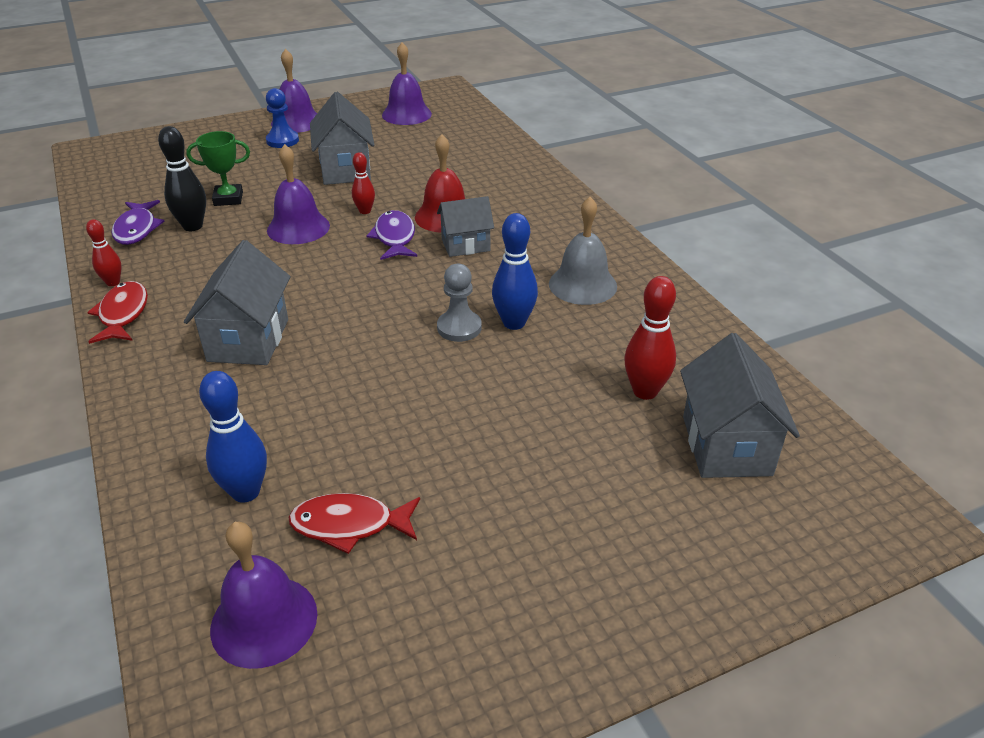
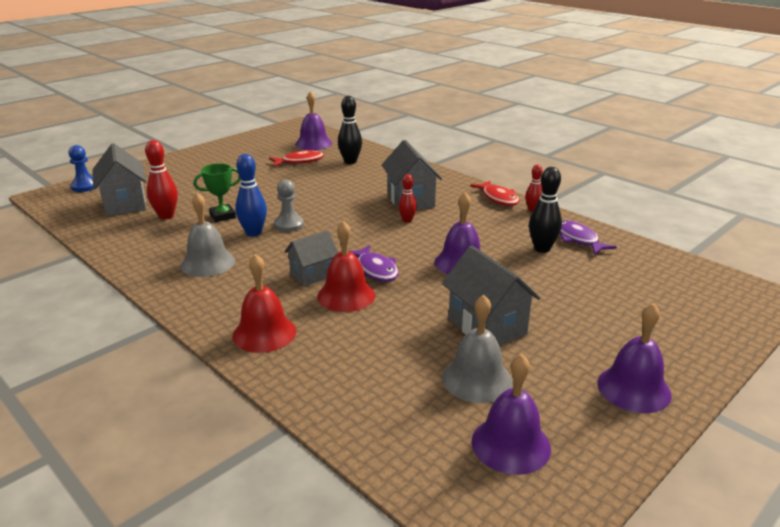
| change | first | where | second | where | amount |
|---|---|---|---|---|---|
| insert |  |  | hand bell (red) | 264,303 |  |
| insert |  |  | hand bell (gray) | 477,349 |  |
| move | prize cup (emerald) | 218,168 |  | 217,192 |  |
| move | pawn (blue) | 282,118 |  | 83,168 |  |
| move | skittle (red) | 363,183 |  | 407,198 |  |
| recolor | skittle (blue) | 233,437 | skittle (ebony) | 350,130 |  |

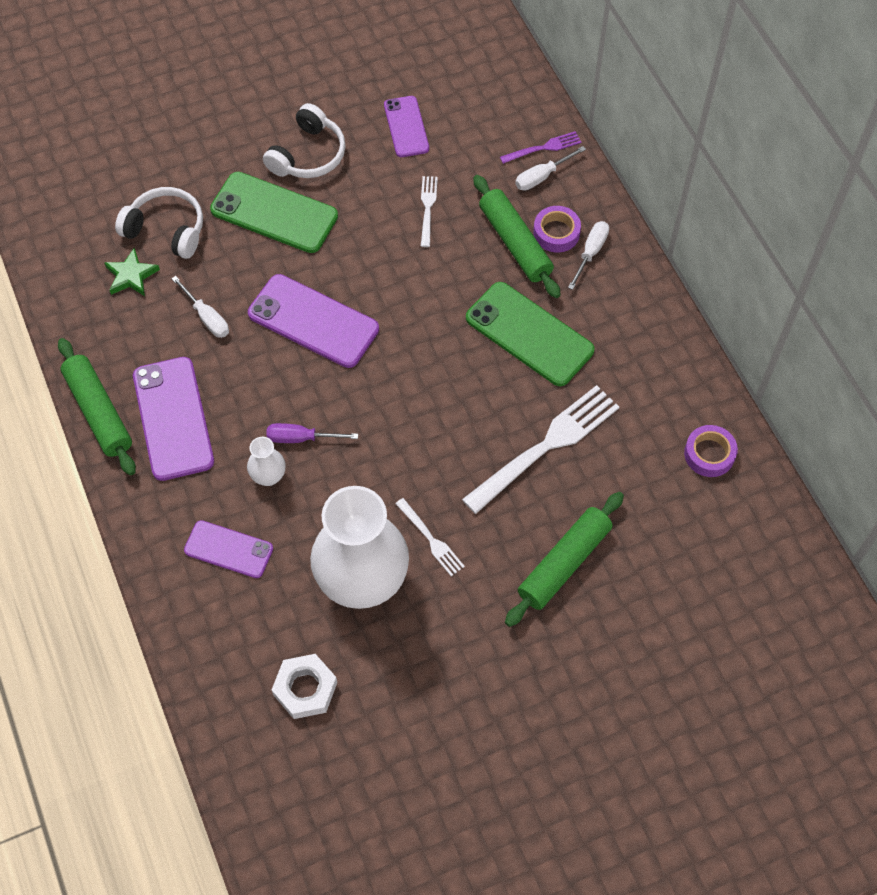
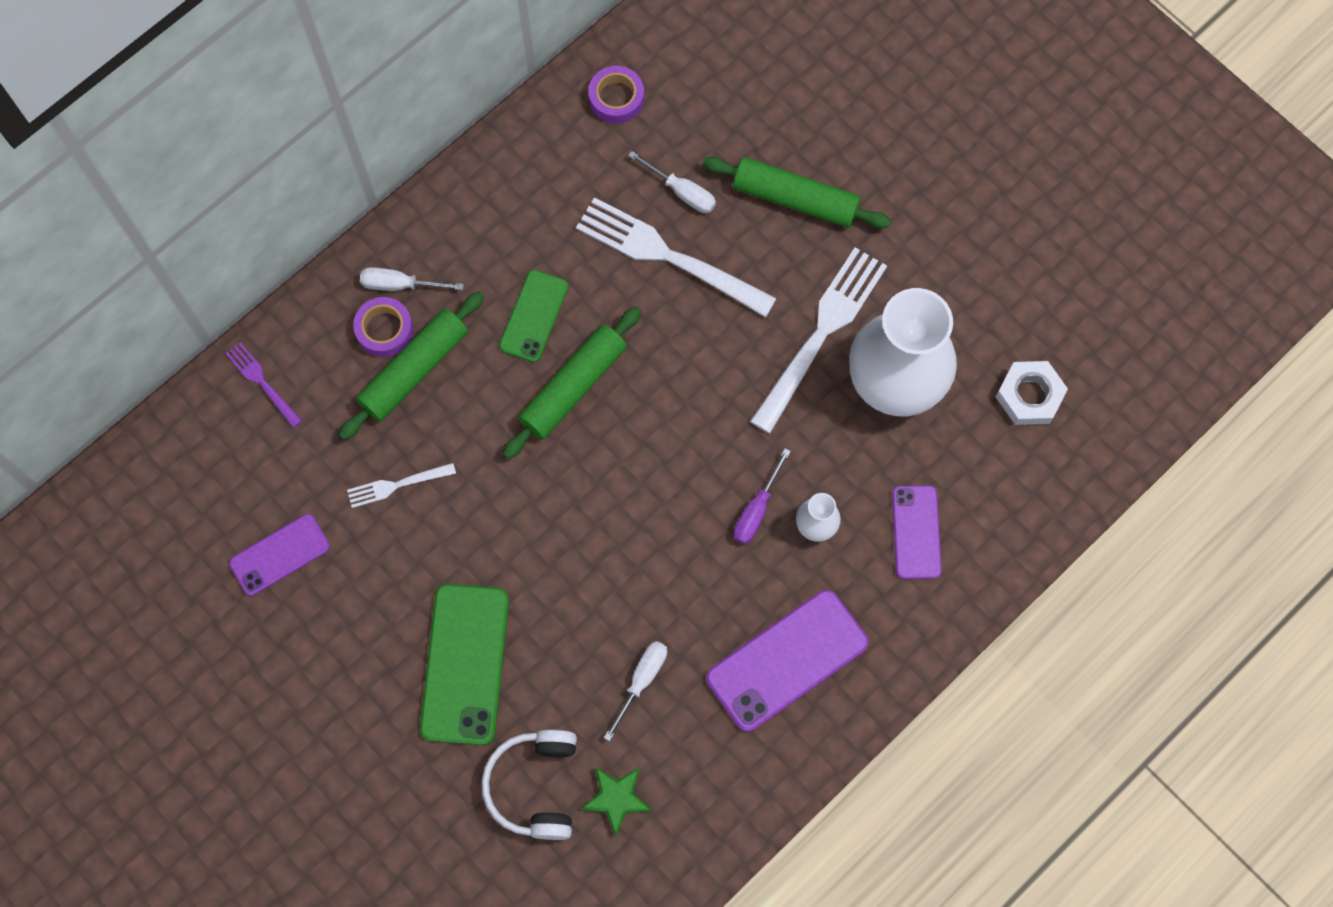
| change | first | where | second | where | amount |
|---|---|---|---|---|---|
| delete | smartphone (violet) | 313,321 |  |  |  |
| delete | headphones (pure white) | 304,140 |  |  |  |
| move | pastry roller (emerald) | 97,407 |  | 572,383 |  |
| move | flat screwdriver (pure white) | 550,168 |  | 672,182 |  |
| rotate | flat screwdriver (violet) | 312,433 |  | 762,496 | 45 degrees clockwise |
| resize | fork (pure white) | 430,537 |  | 818,340 | x2.03 |
| resize | smartphone (emerald) | 530,334 |  | 534,316 | x0.61 |

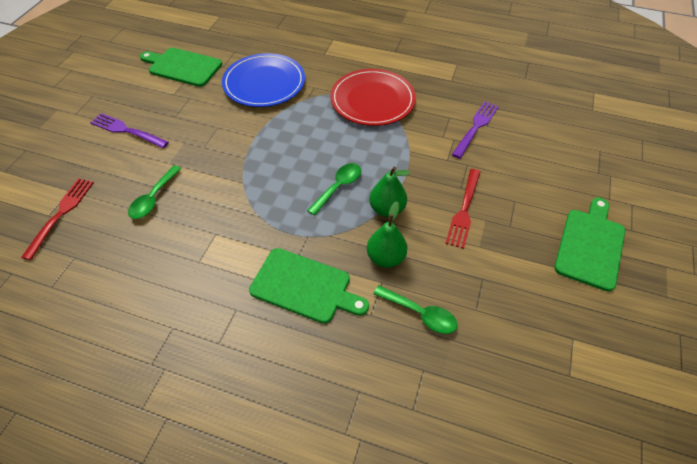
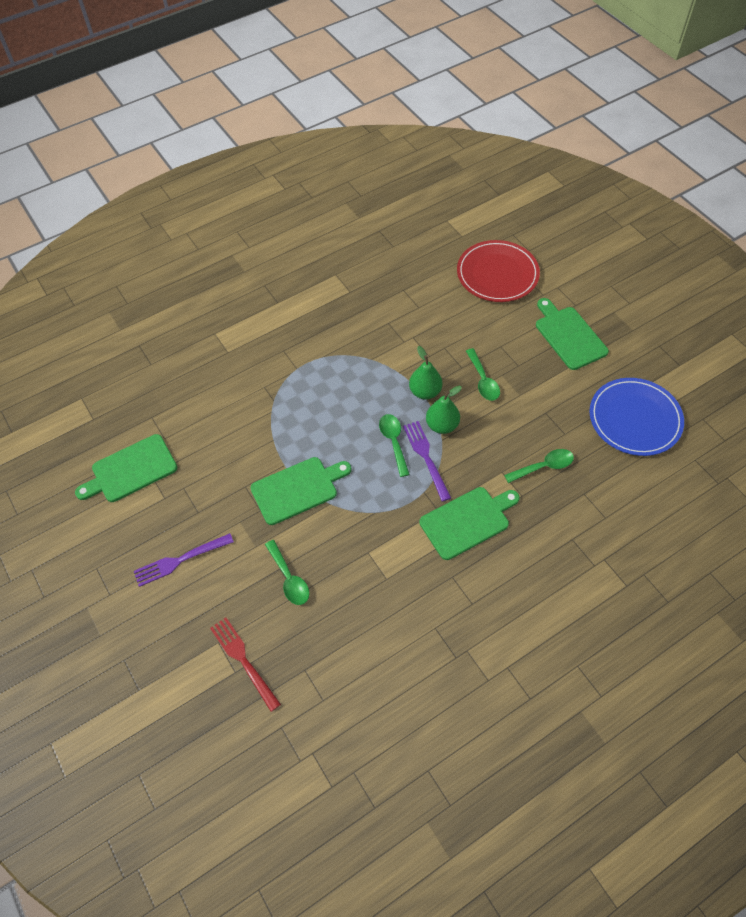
| change | first | where | second | where | amount |
|---|---|---|---|---|---|
| insert |  |  | bread board (emerald) | 301,491 |  |
| move | plate (blue) | 263,80 |  | 636,417 |  |
| move | plate (red) | 373,97 |  | 498,271 |  |
| move | pear (emerald) | 387,235 |  | 425,373 |  |
| move | fork (violet) | 475,130 |  | 427,461 |  |
| replace | fork (red) | 462,209 | teaspoon (emerald) | 483,374 |  |

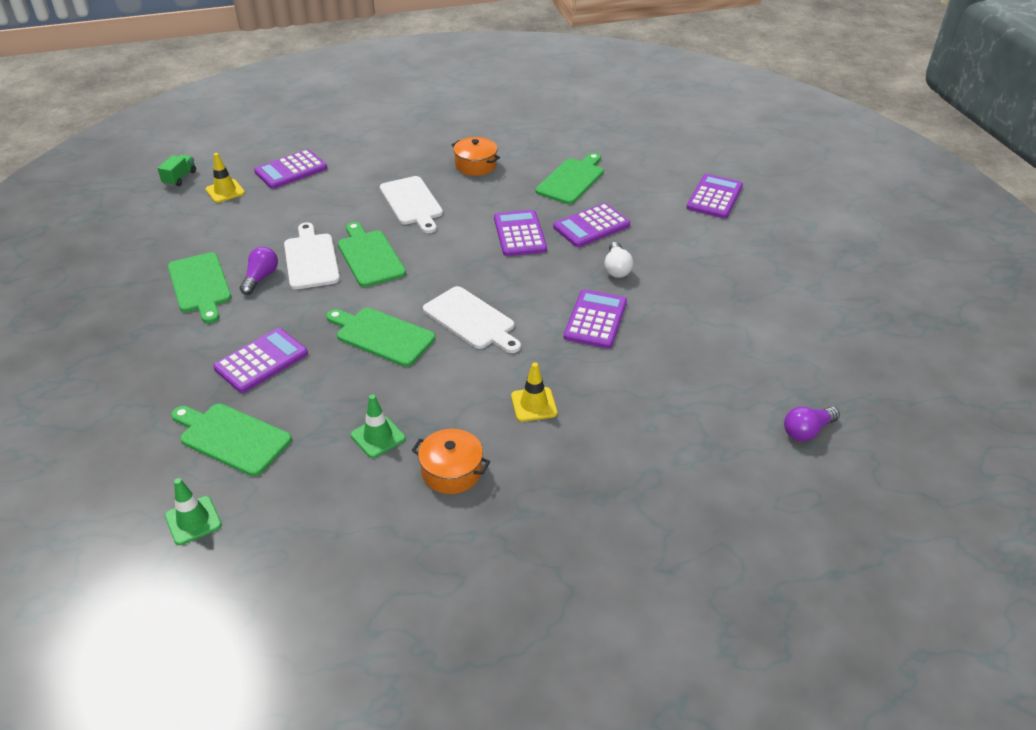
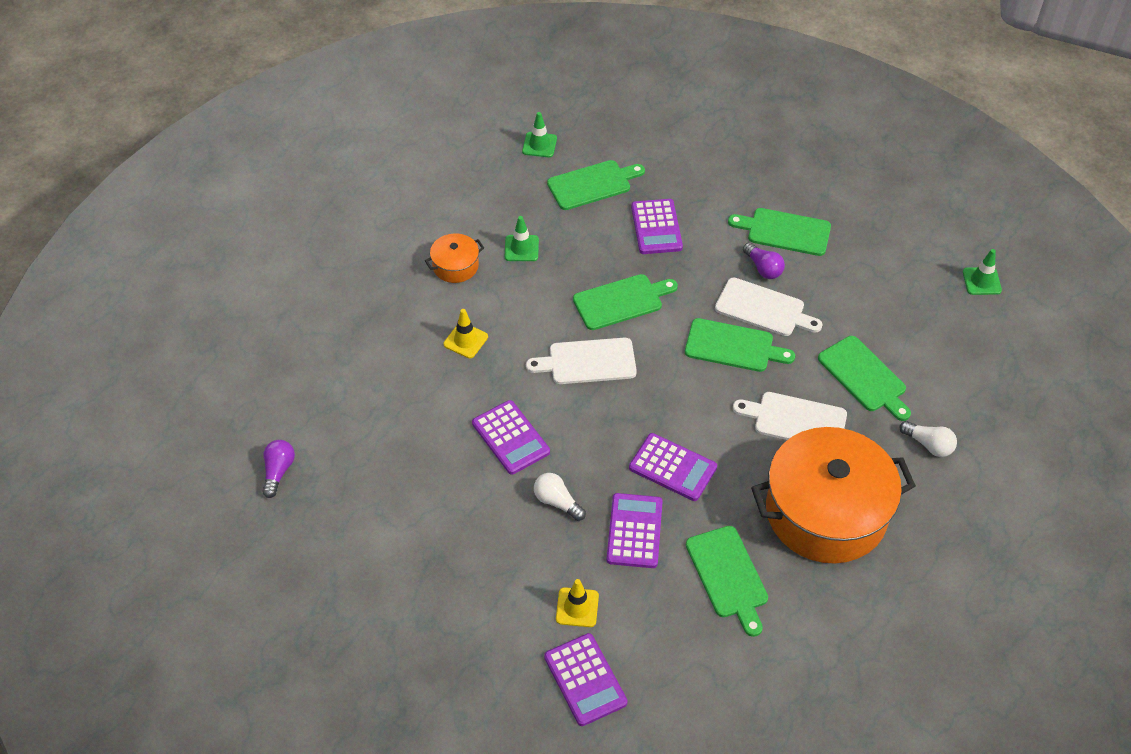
| change | first | where | second | where | amount |
|---|---|---|---|---|---|
| delete | calculator (violet) | 290,169 |  |  |  |
| insert |  |  | bread board (emerald) | 864,378 |  |
| insert |  |  | lightbulb (pure white) | 928,439 |  |
| move | safety cone (yellow) | 225,178 |  | 577,603 |  |
| replace | toy truck (emerald) | 176,170 | safety cone (emerald) | 982,272 |  |
| resize | cooking pot (bright orange) | 476,156 |  | 833,495 | x2.31 |

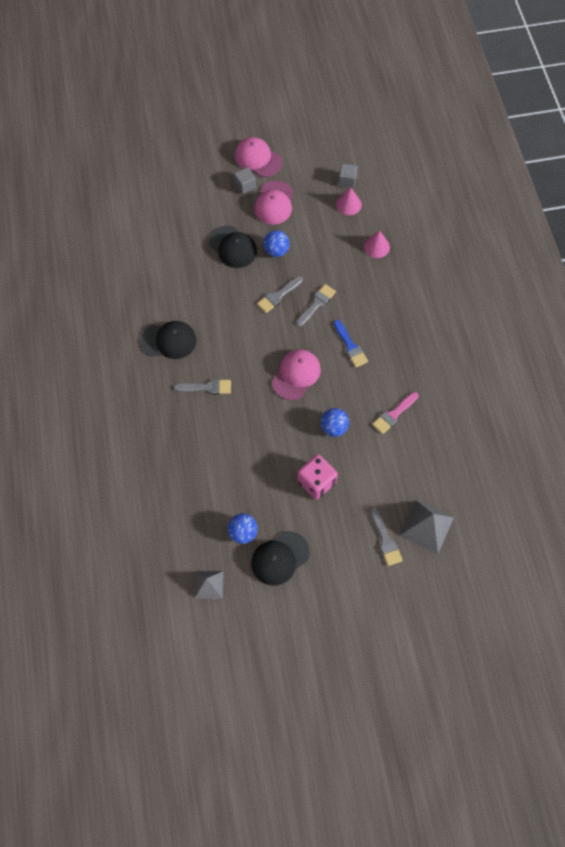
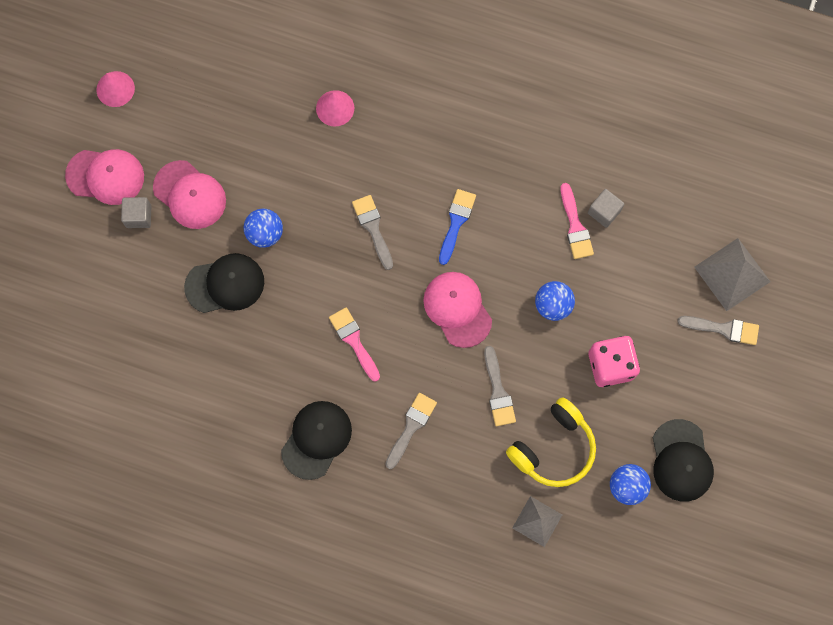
| change | first | where | second | where | amount |
|---|---|---|---|---|---|
| insert |  |  | paint brush (rose-pink) | 354,344 |  |
| insert |  |  | headphones (yellow) | 551,442 |  |
| move | solid pyramid (gray) | 208,585 |  | 537,521 |  |
| move | paint brush (gray) | 280,294 |  | 500,386 |  |
| move | cone shape (rose-pink) | 349,201 |  | 115,89 |  |
| move | block (gray) | 347,175 |  | 606,208 |  |
| rotate | baseball cap (rose-pink) | 258,157 |  | 104,177 | 150 degrees counterclockwise |
| rotate | paint brush (blue) | 351,343 |  | 457,227 | 75 degrees counterclockwise |

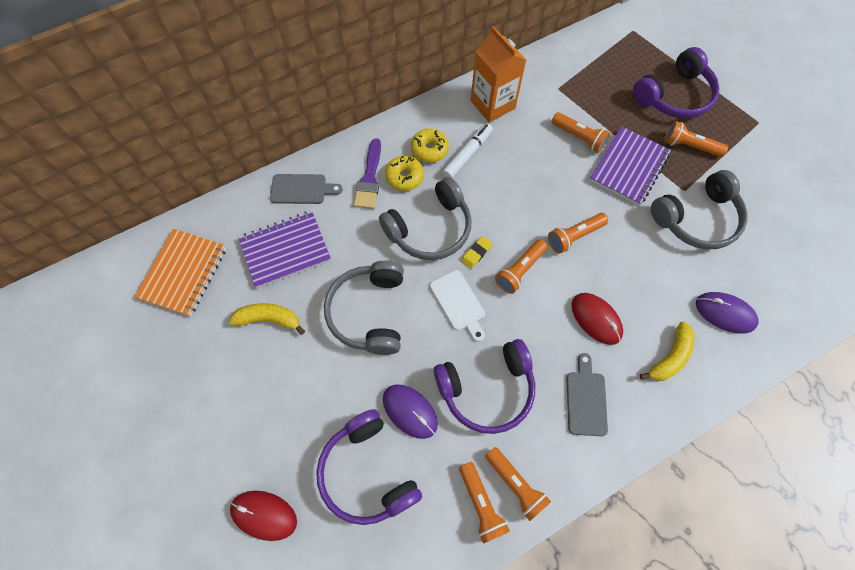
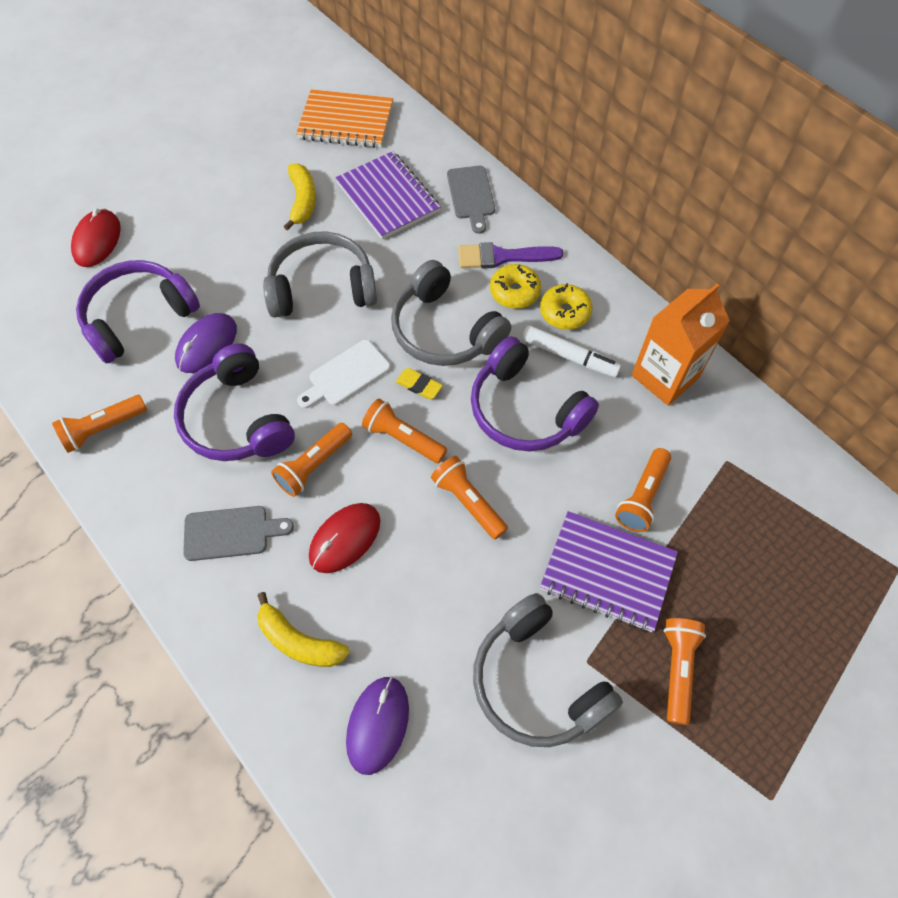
| change | first | where | second | where | amount |
|---|---|---|---|---|---|
| move | torch (bright orange) | 518,484 |  | 311,460 |  |
| move | headphones (violet) | 676,82 |  | 535,393 |  |

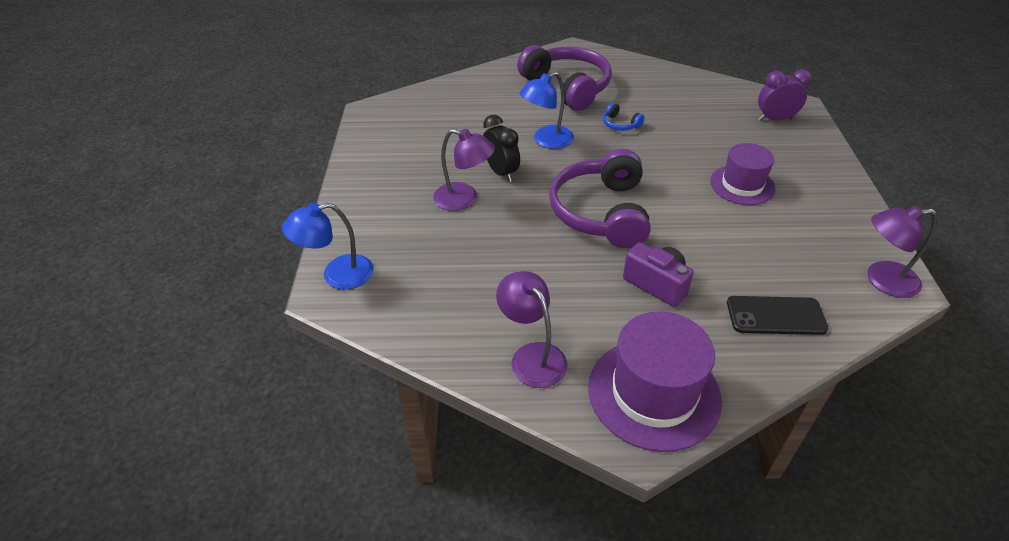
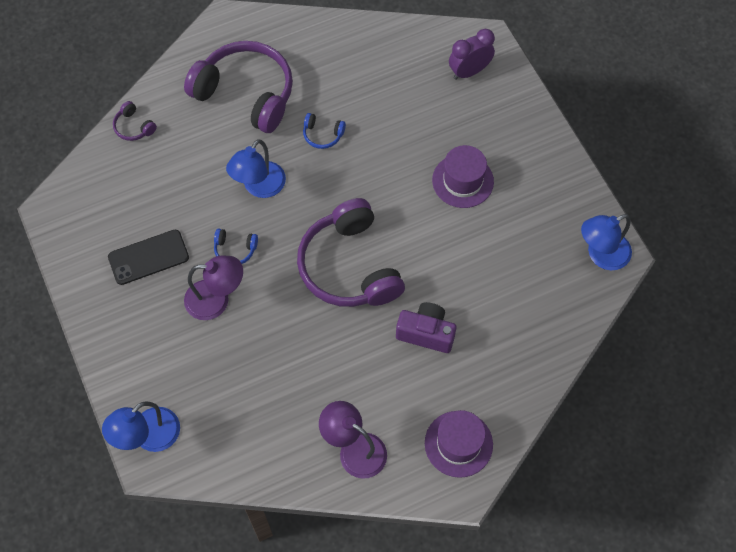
| change | first | where | second | where | amount |
|---|---|---|---|---|---|
| insert |  |  | headphones (violet) | 135,121 |  |
| move | smartphone (ebony) | 777,315 |  | 148,257 |  |
| replace | clock (ebony) | 501,148 | headphones (blue) | 236,246 |  |
| recolor | lamp (violet) | 902,252 | lamp (blue) | 606,242 |  |
| resize | top hat (violet) | 655,381 |  | 459,444 | x0.65 |

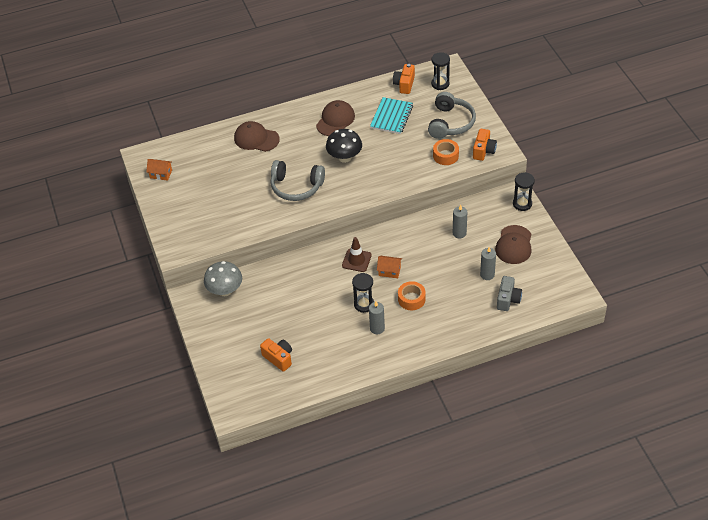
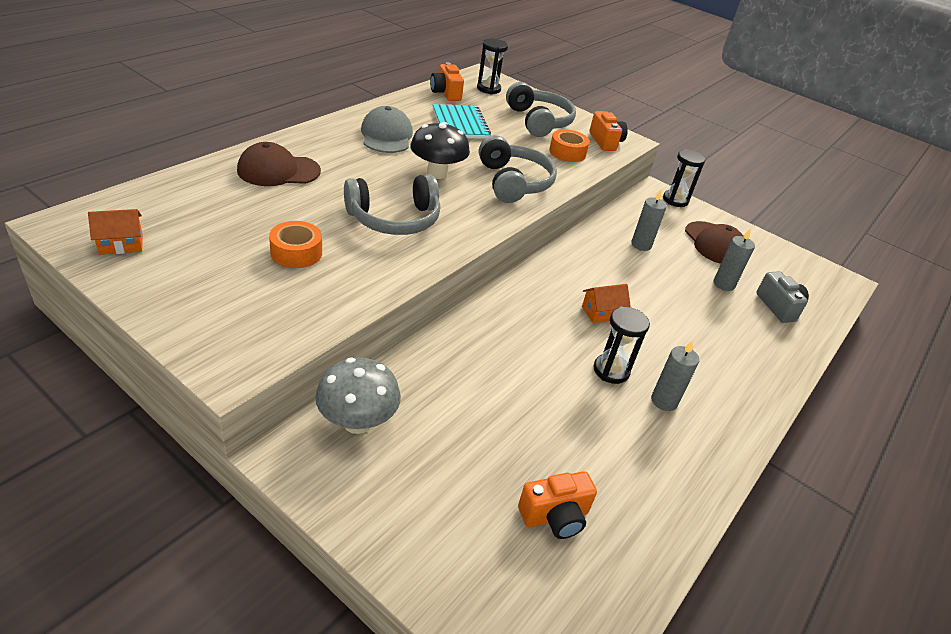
| change | first | where | second | where | amount |
|---|---|---|---|---|---|
| delete | safety cone (brown) | 357,254 |  |  |  |
| insert |  |  | headphones (gray) | 518,169 |  |
| move | sticky tape (bright orange) | 412,295 |  | 295,244 |  |
| recolor | baseball cap (brown) | 335,118 | baseball cap (gray) | 387,129 |  |
| rotate | compact camera (bright orange) | 276,355 |  | 557,505 | 150 degrees clockwise |

